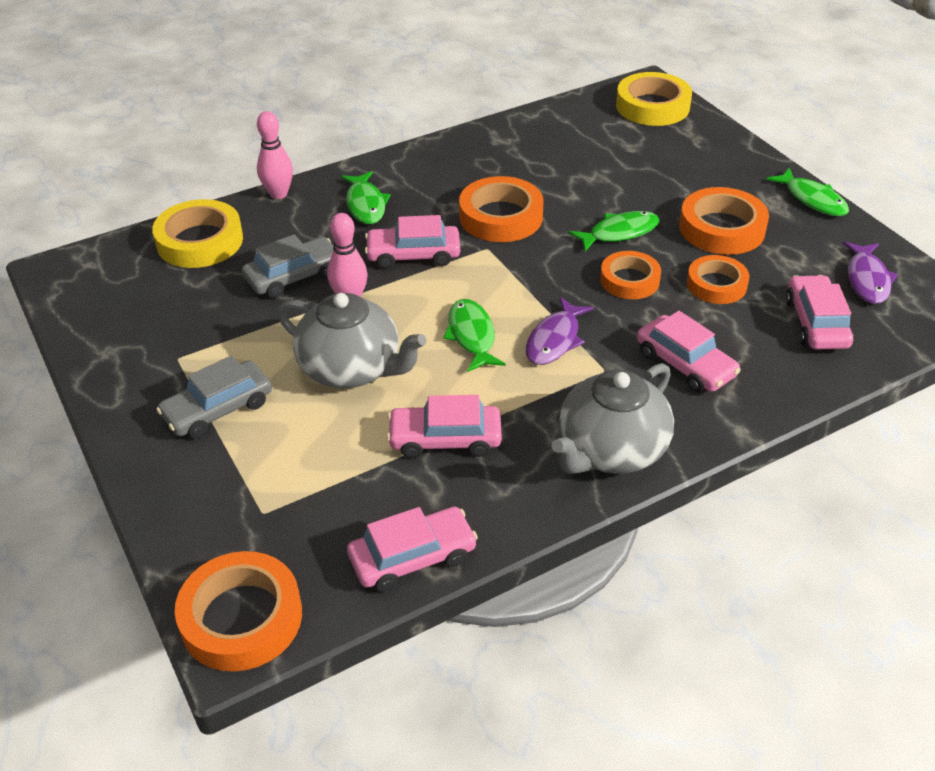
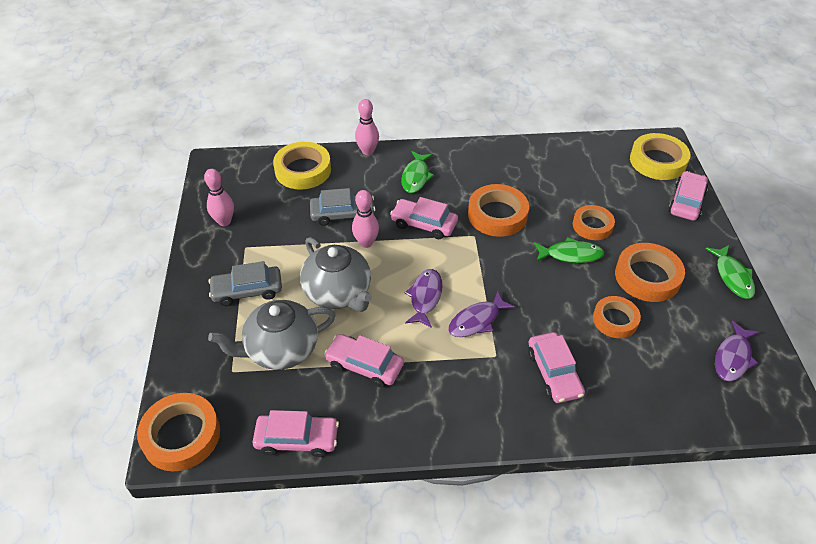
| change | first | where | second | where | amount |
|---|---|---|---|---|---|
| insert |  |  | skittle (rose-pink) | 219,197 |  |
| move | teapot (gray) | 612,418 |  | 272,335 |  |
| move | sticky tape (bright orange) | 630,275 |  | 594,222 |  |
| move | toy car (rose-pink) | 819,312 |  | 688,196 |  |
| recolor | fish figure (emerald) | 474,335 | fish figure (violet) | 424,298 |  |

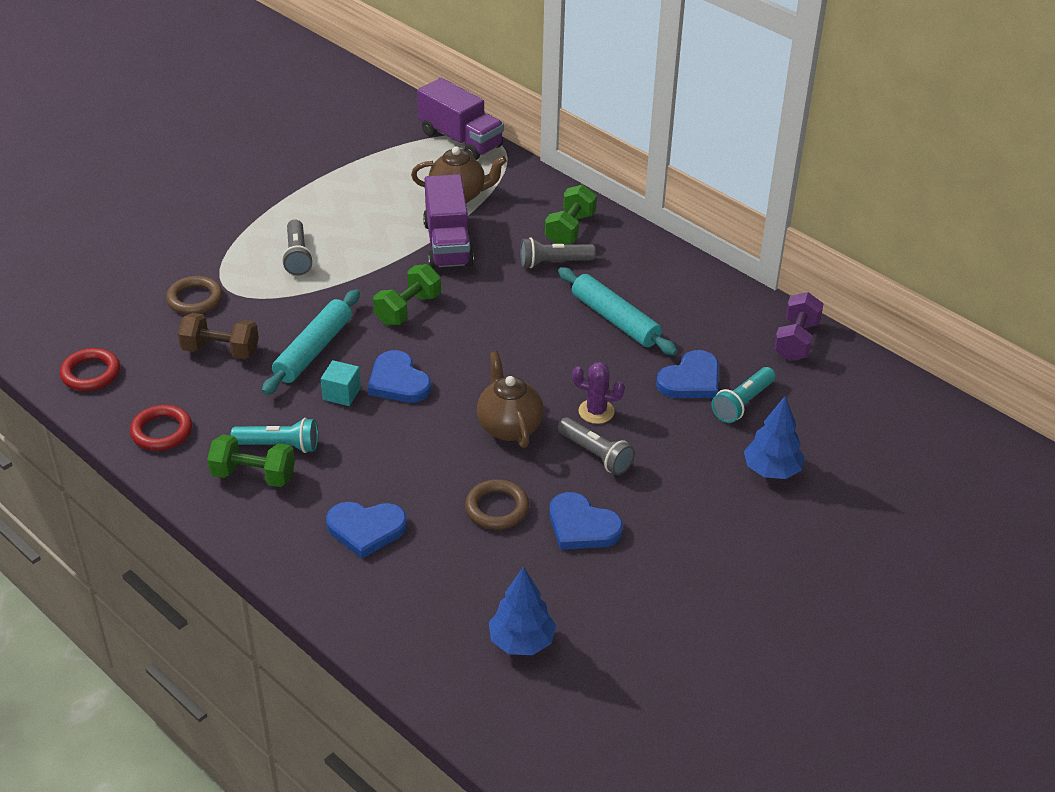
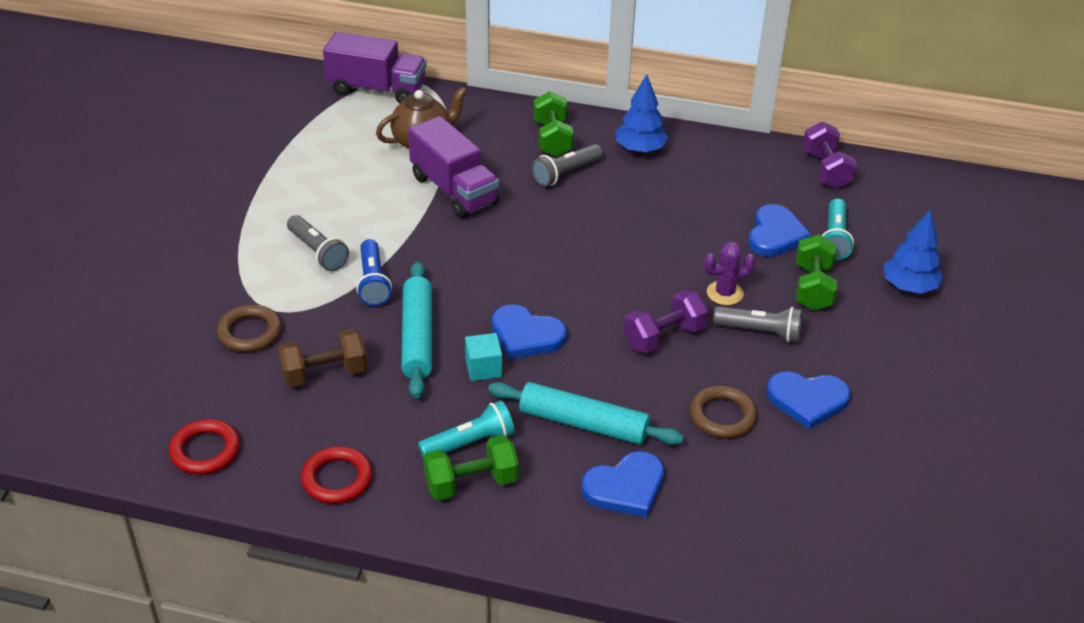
| change | first | where | second | where | amount |
|---|---|---|---|---|---|
| insert |  |  | torch (blue) | 374,272 |  |
| move | free weight (emerald) | 407,294 |  | 816,272 |  |
| move | tree (blue) | 522,610 |  | 642,113 |  |
| move | pastry roller (teal) | 618,311 |  | 586,413 |  |
| replace | teapot (brown) | 510,399 | free weight (violet) | 665,321 |  |

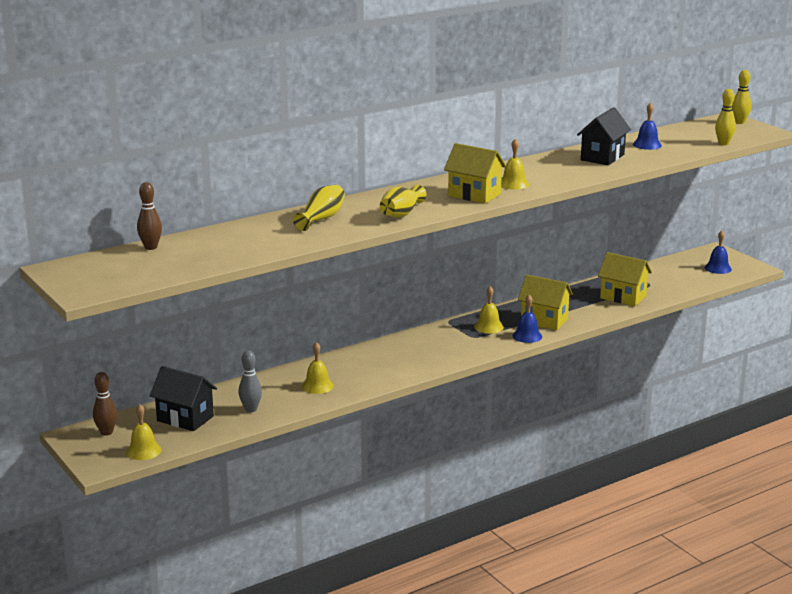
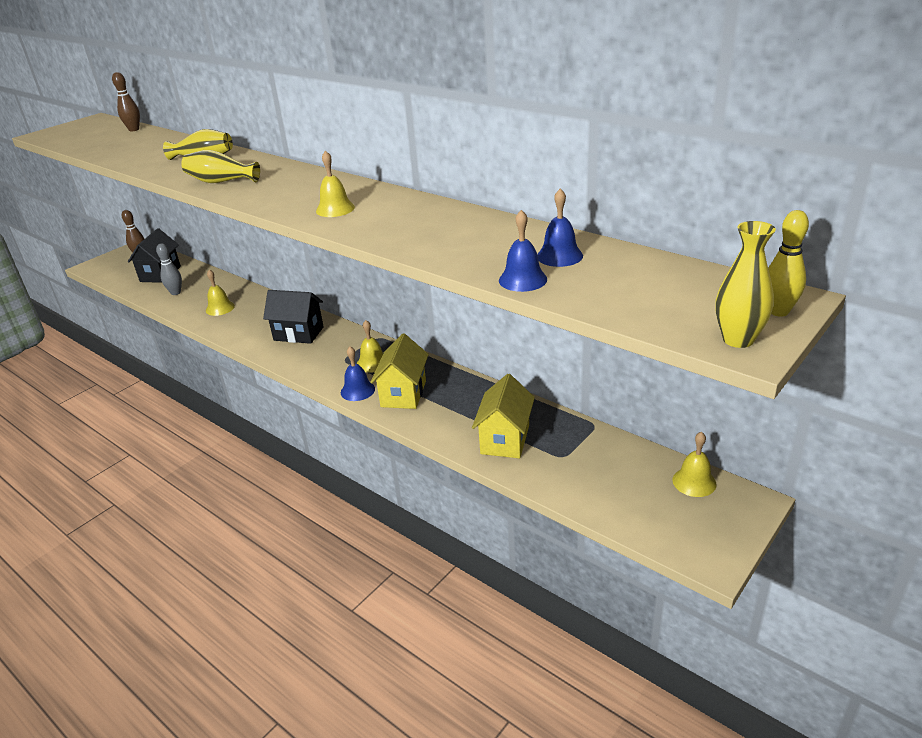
| change | first | where | second | where | amount |
|---|---|---|---|---|---|
| delete | house (yellow) | 475,173 |  |  |  |
| delete | skittle (yellow) | 725,117 |  |  |  |
| insert |  |  | vase (yellow) | 746,284 |  |
| move | hand bell (yellow) | 143,432 |  | 694,464 |  |
| move | house (ebony) | 604,136 |  | 293,317 |  |
| move | hand bell (blue) | 718,252 |  | 523,251 |  |

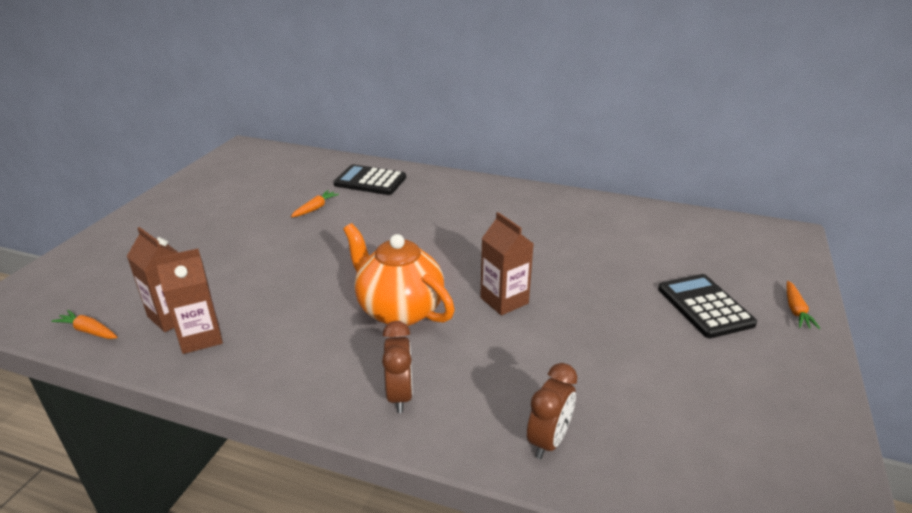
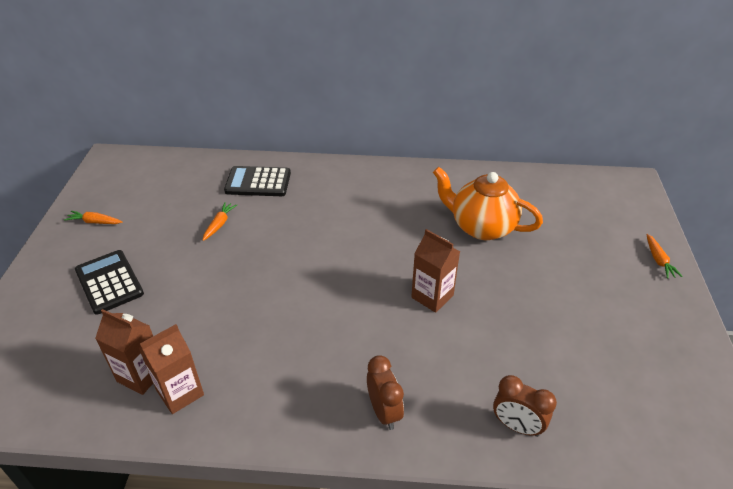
| change | first | where | second | where | amount |
|---|---|---|---|---|---|
| move | root vegetable (bright orange) | 84,324 |  | 93,217 |  |
| move | teapot (bright orange) | 399,274 |  | 488,203 |  |
| move | calculator (ebony) | 707,306 |  | 109,282 |  |
| rotate | clock (brown) | 552,411 |  | 525,406 | 105 degrees clockwise |

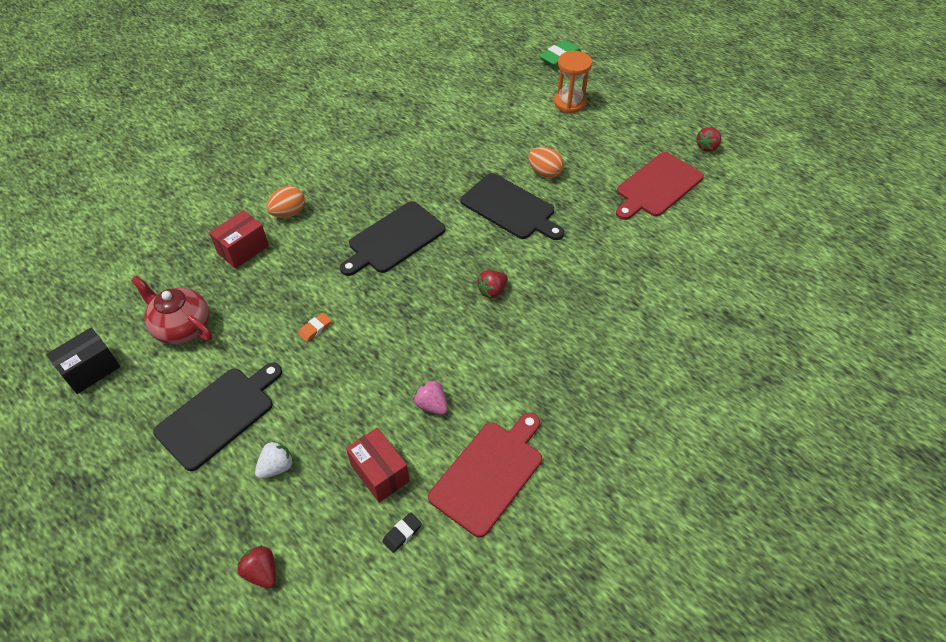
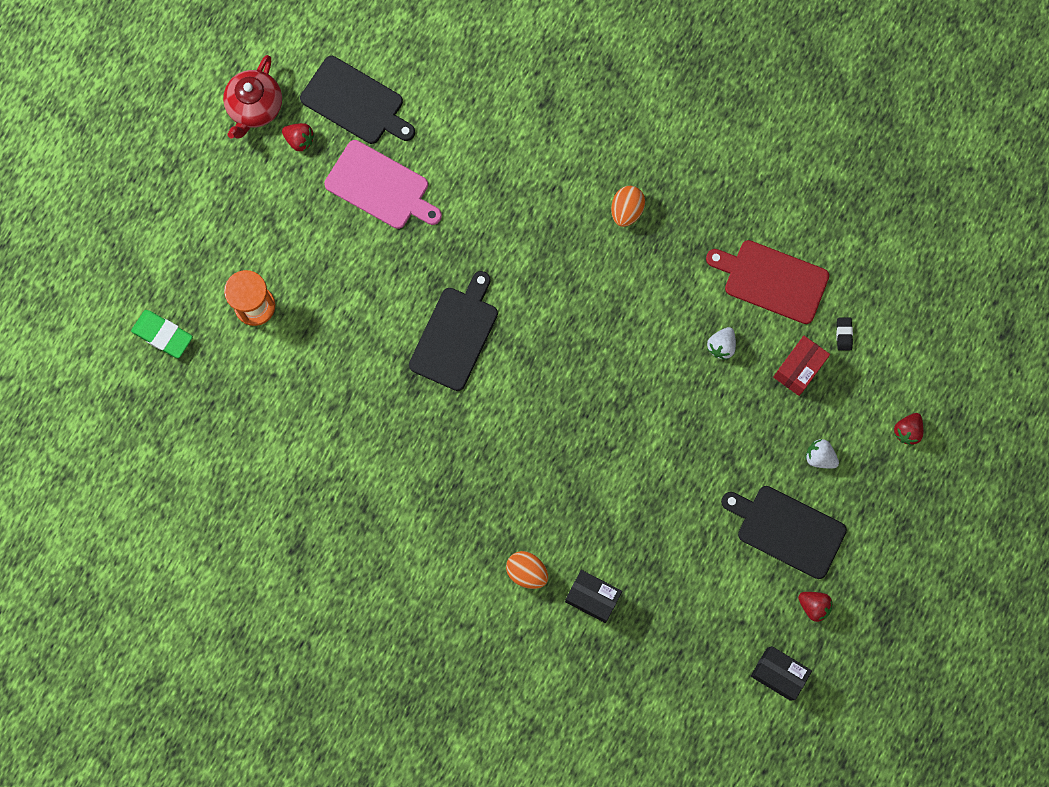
| change | first | where | second | where | amount |
|---|---|---|---|---|---|
| delete | eraser (bright orange) | 314,327 |  |  |  |
| move | teapot (red) | 171,310 |  | 252,97 |  |
| move | bread board (ebony) | 393,238 |  | 357,100 |  |
| move | toy strawberry (red) | 492,284 |  | 815,607 |  |
| move | toy egg (bright orange) | 546,162 |  | 628,206 |  |
| recolor | box (red) | 239,239 | box (ebony) | 593,596 |  |
| recolor | toy strawberry (rose-pink) | 431,397 | toy strawberry (pure white) | 721,343 |  |
| recolor | bread board (red) | 660,186 | bread board (rose-pink) | 383,184 |  |
| rotate | eraser (ebony) | 402,533 |  | 844,334 | 60 degrees clockwise |

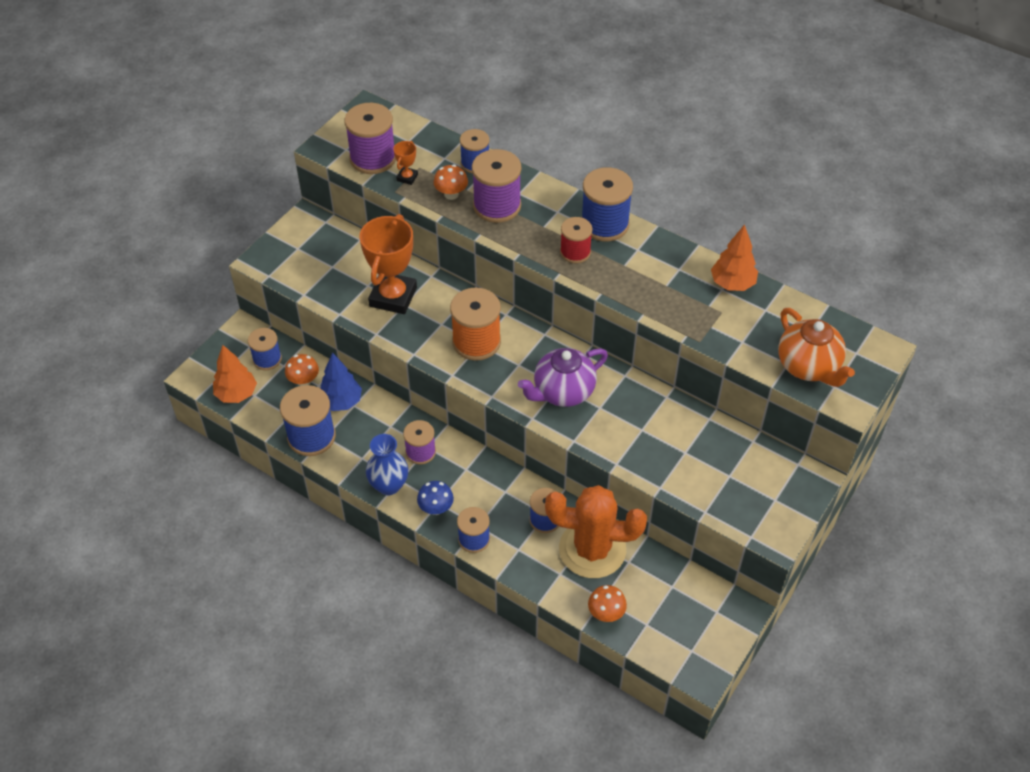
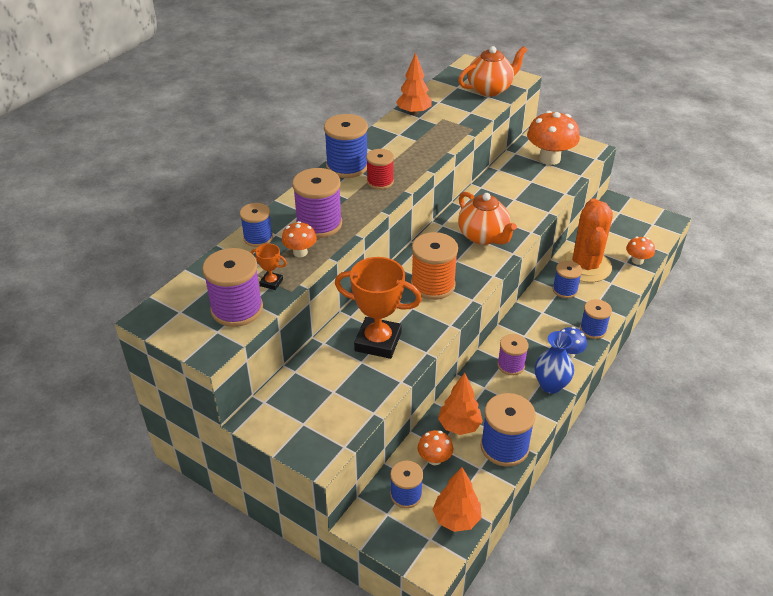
| change | first | where | second | where | amount |
|---|---|---|---|---|---|
| insert |  |  | fungus (bright orange) | 553,138 |  |
| recolor | tree (blue) | 341,381 | tree (bright orange) | 460,404 |  |
| recolor | teapot (violet) | 563,377 | teapot (bright orange) | 487,218 |  |

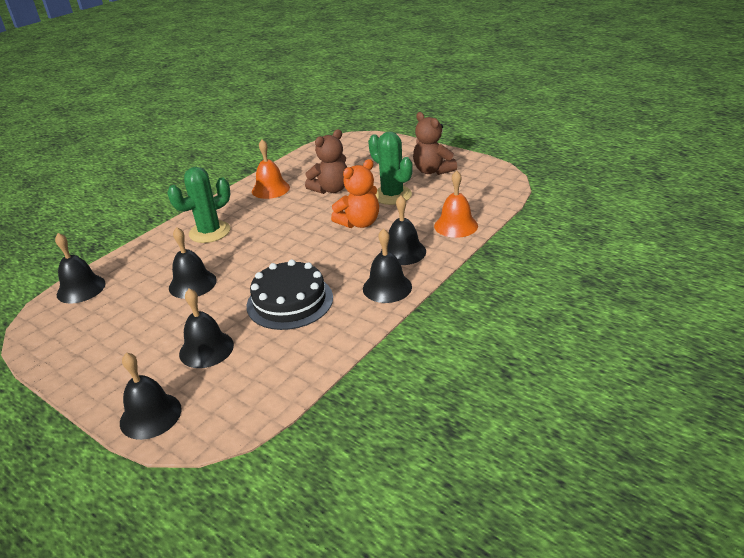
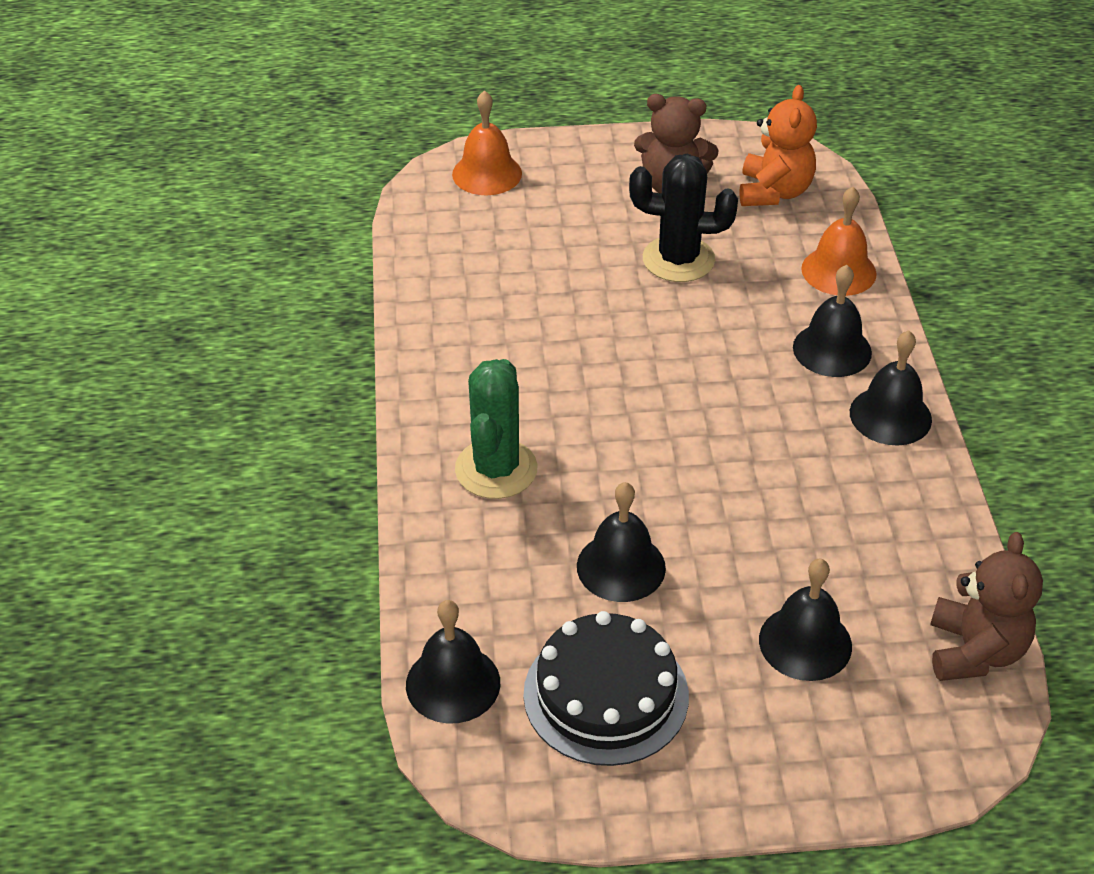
| change | first | where | second | where | amount |
|---|---|---|---|---|---|
| delete | hand bell (ebony) | 151,396 |  |  |  |
| move | gateau (ebony) | 290,294 |  | 606,688 |  |
| move | hand bell (bright orange) | 271,169 |  | 487,142 |  |
| move | stuffed bear (brown) | 326,161 |  | 986,606 |  |
| move | stuffed bear (bright orange) | 355,193 |  | 778,145 |  |
| recolor | cactus (emerald) | 390,168 | cactus (ebony) | 683,218 |  |

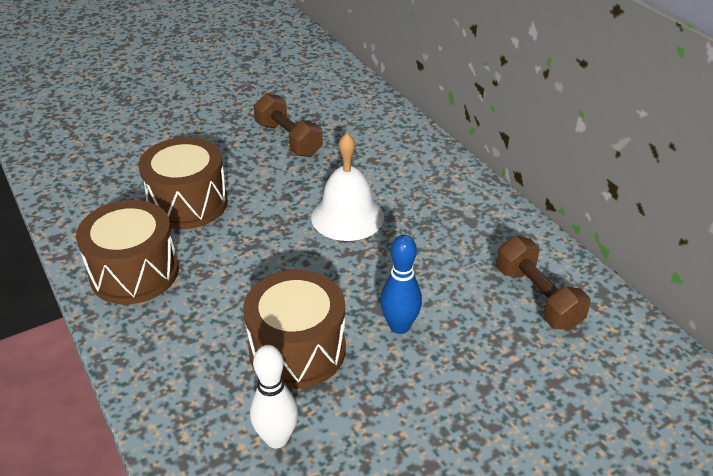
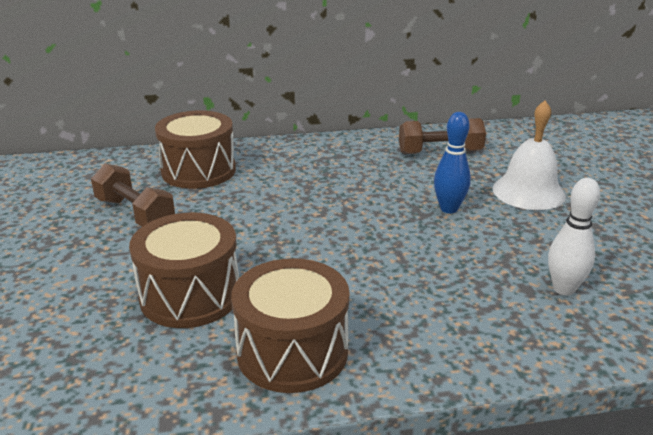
| change | first | where | second | where | amount |
|---|---|---|---|---|---|
| move | drum (brown) | 294,329 |  | 195,149 |  |
| move | hand bell (pure white) | 347,187 |  | 529,155 |  |
| rotate | free weight (brown) | 288,125 |  | 133,195 | 60 degrees clockwise |

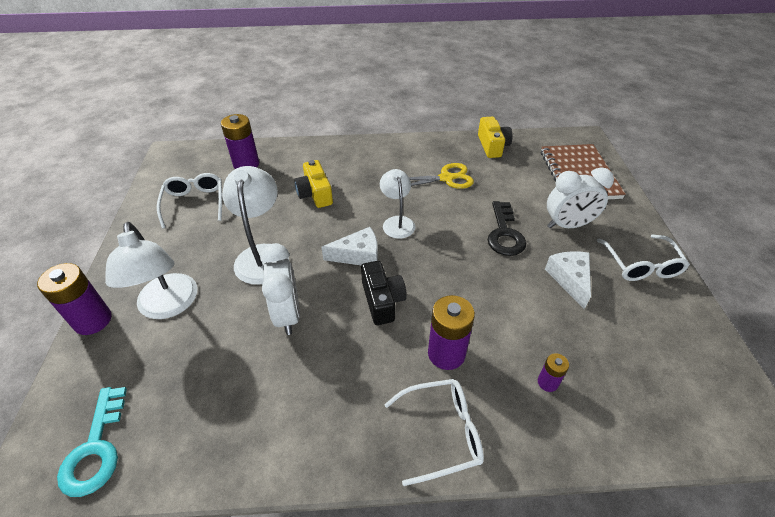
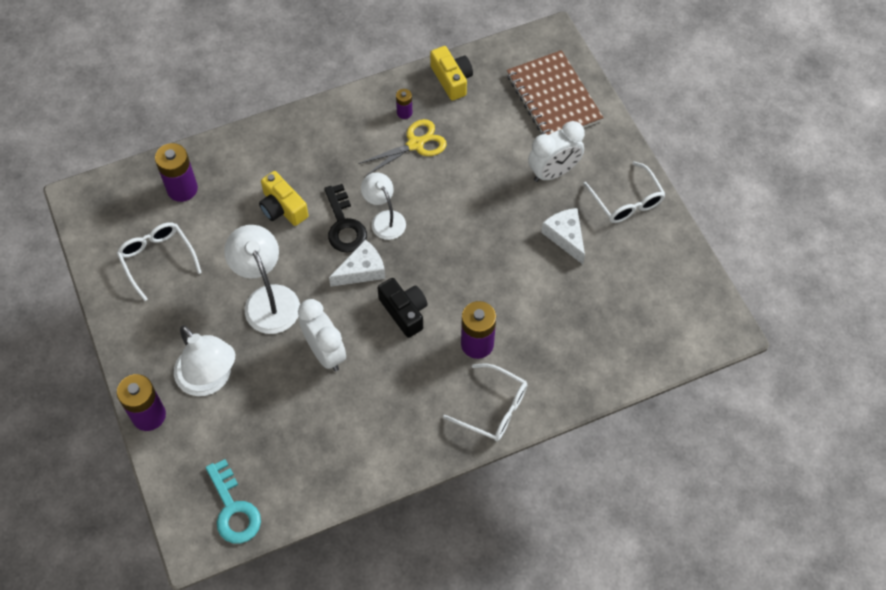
| change | first | where | second | where | amount |
|---|---|---|---|---|---|
| move | key (ebony) | 506,228 |  | 345,218 |  |
| move | power cell (violet) | 553,372 |  | 404,104 |  |
| rotate | eyeglasses (pure white) | 434,432 |  | 485,402 | 60 degrees clockwise |

